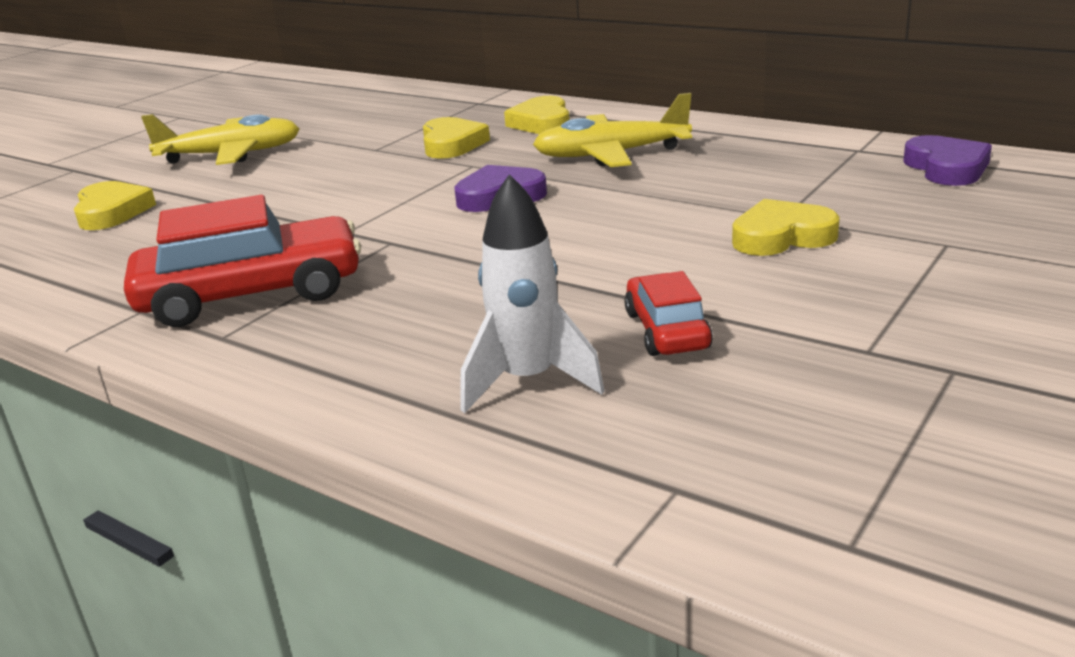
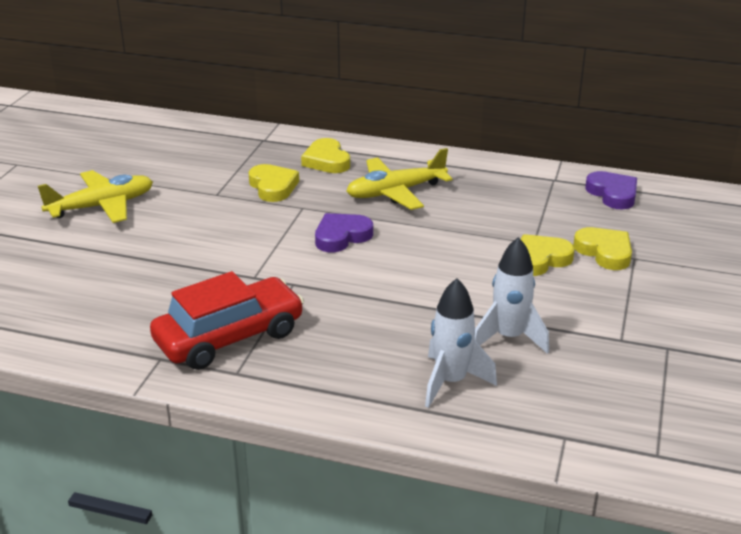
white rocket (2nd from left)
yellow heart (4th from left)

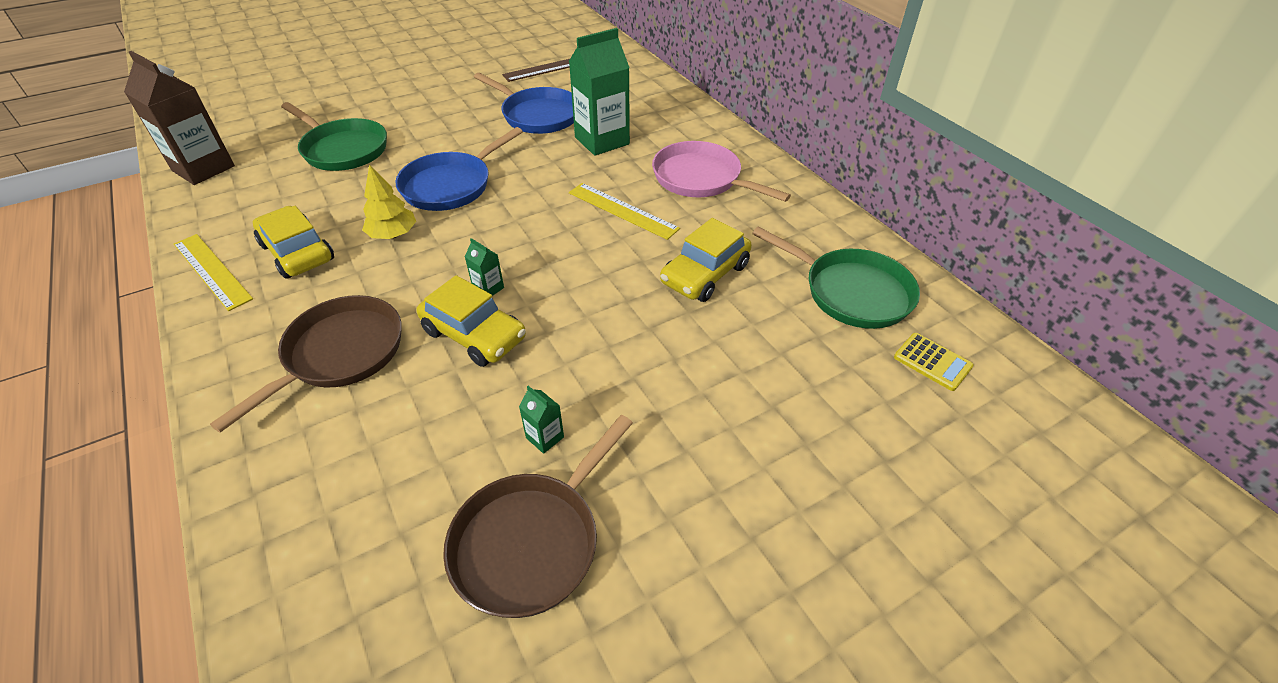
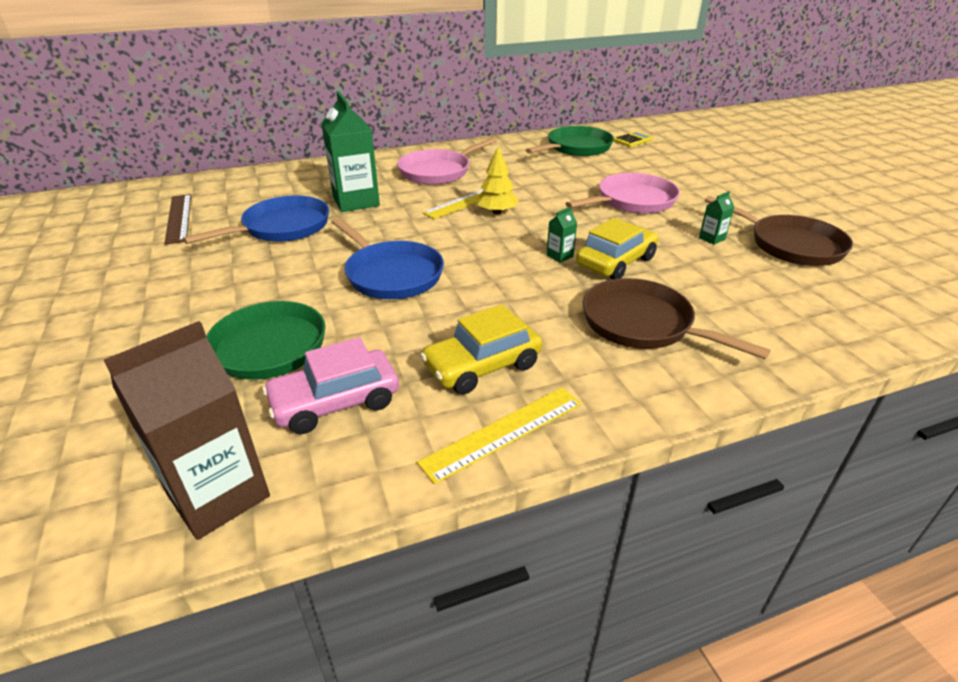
pink car
yellow tree
pink pan (2nd from left)
yellow car (3rd from left in the first image)

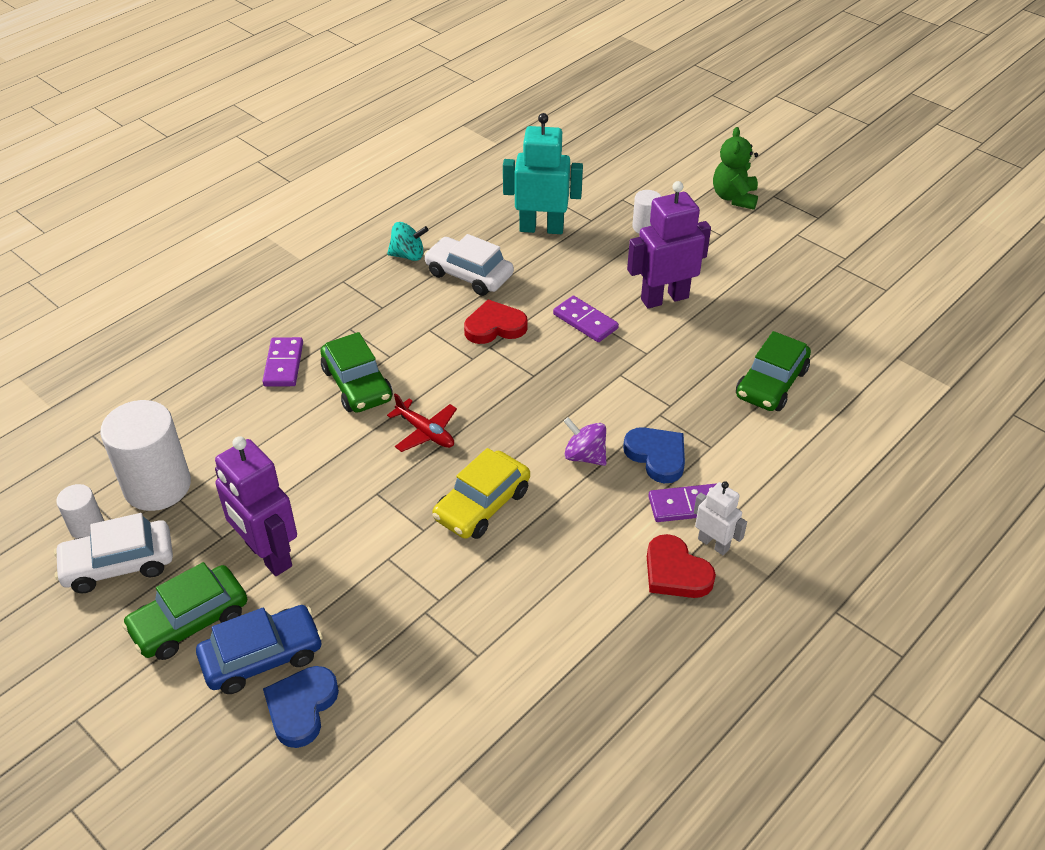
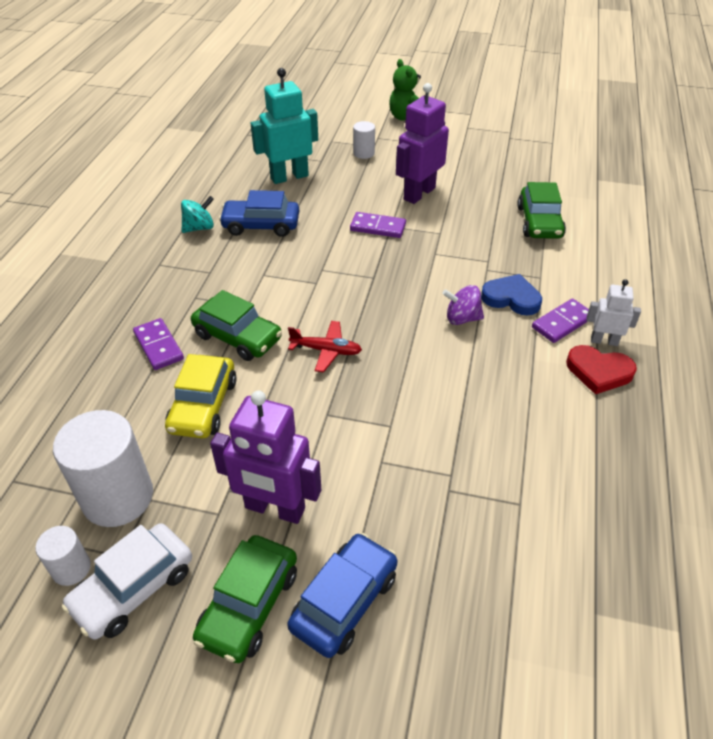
yellow car
blue car (1st from left)
blue heart (1st from left in the first image)
red heart (1st from left in the first image)

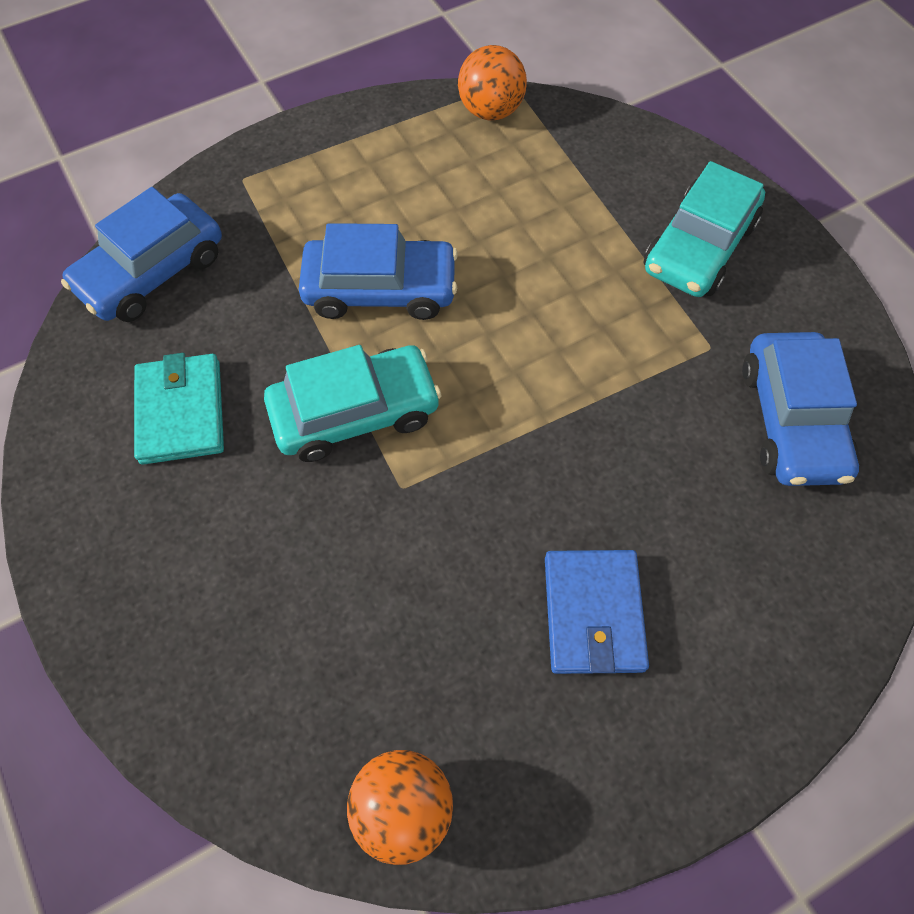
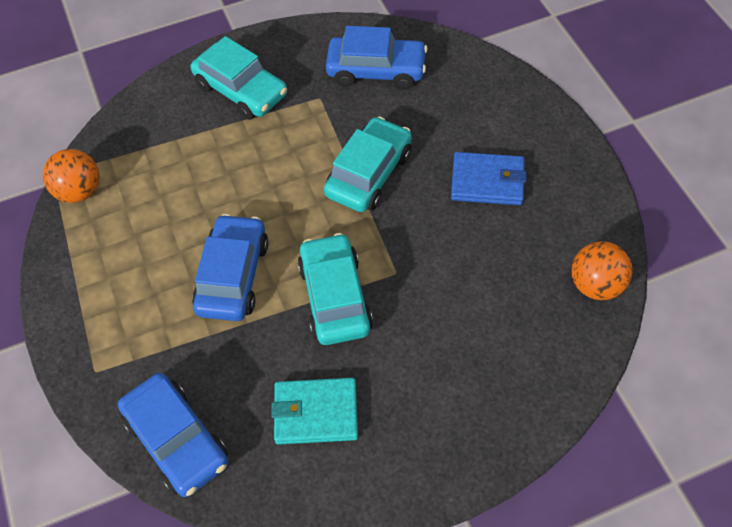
turquoise car (3rd from left)

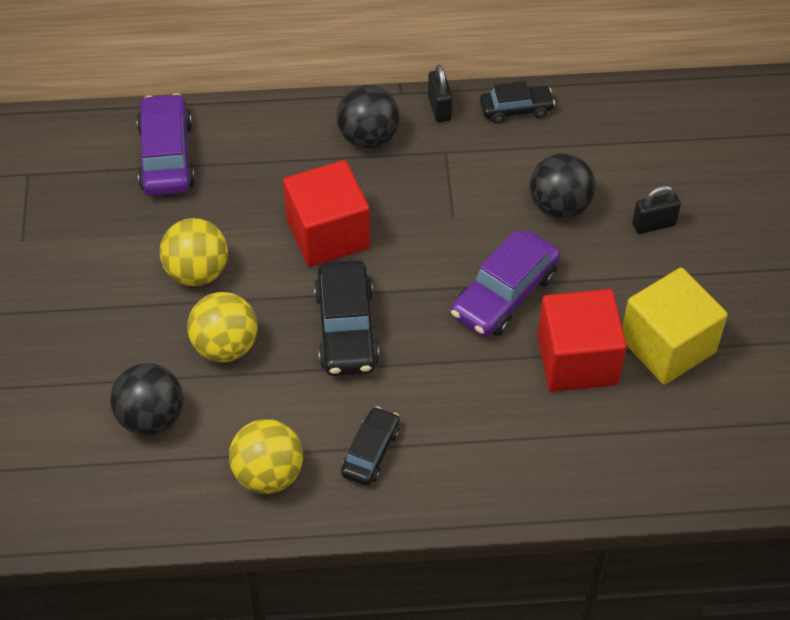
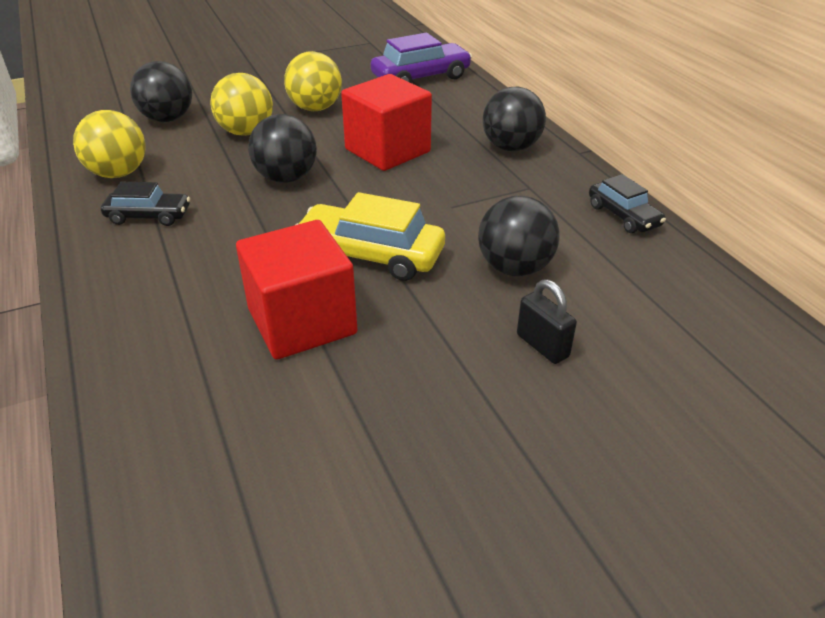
black ball (2nd from left)
yellow car
black padlock (1st from left in the first image)
yellow cube

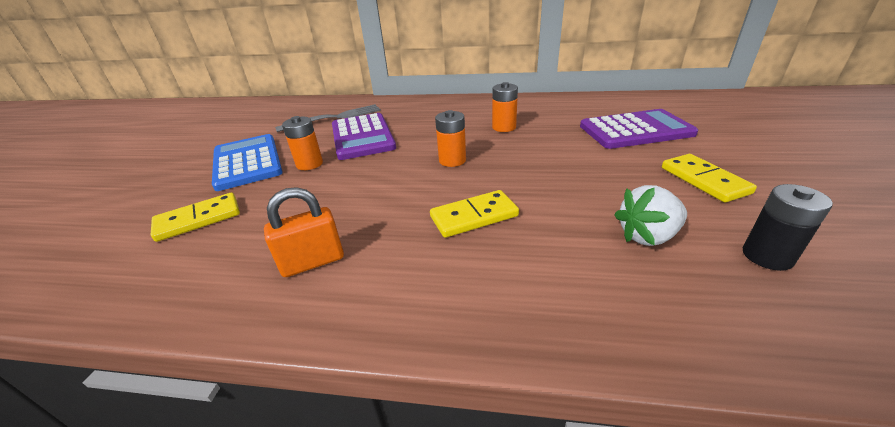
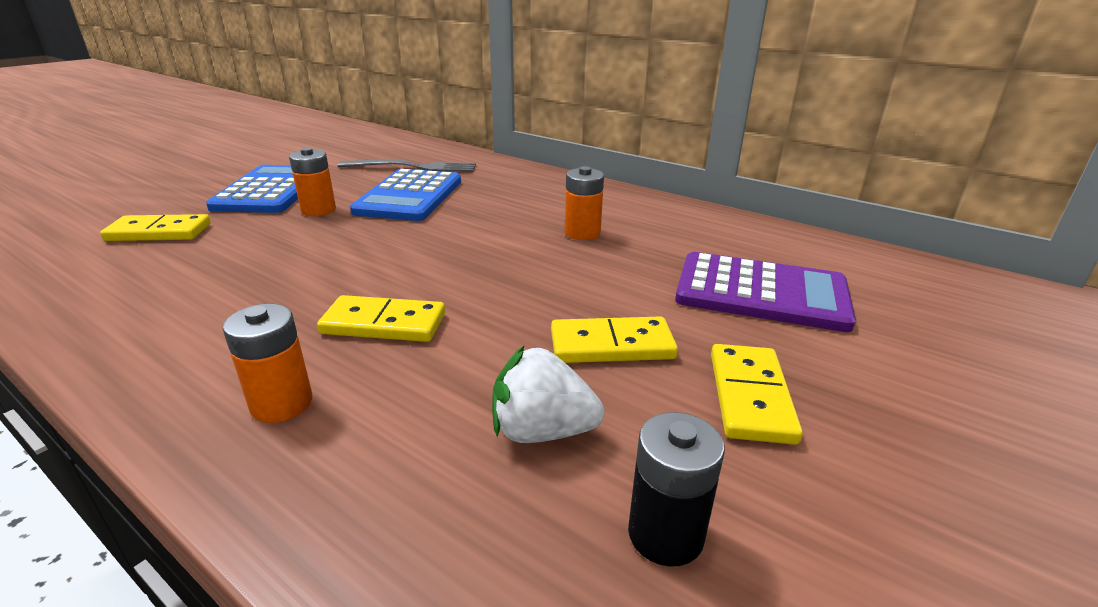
orange battery (1st from left)
blue calculator (2nd from left)
yellow domino (3rd from left)
orange padlock

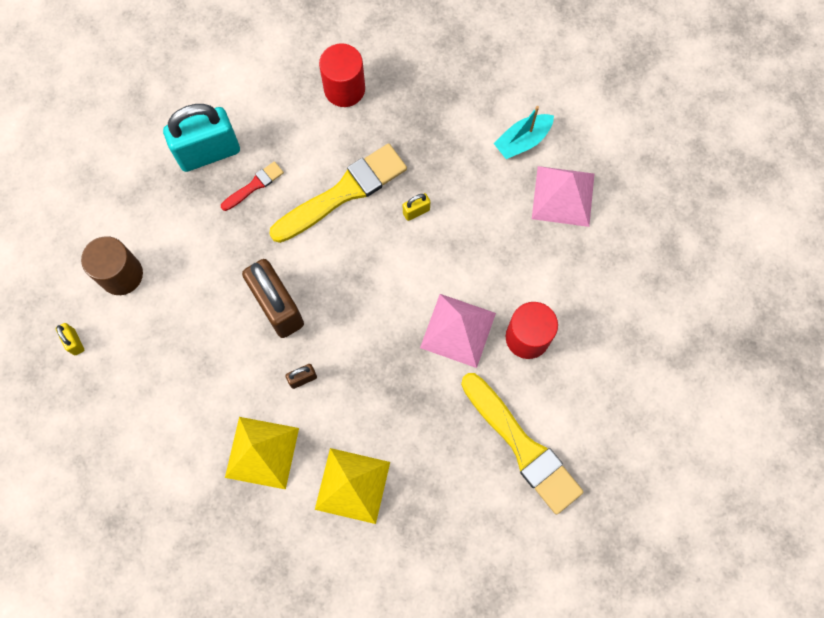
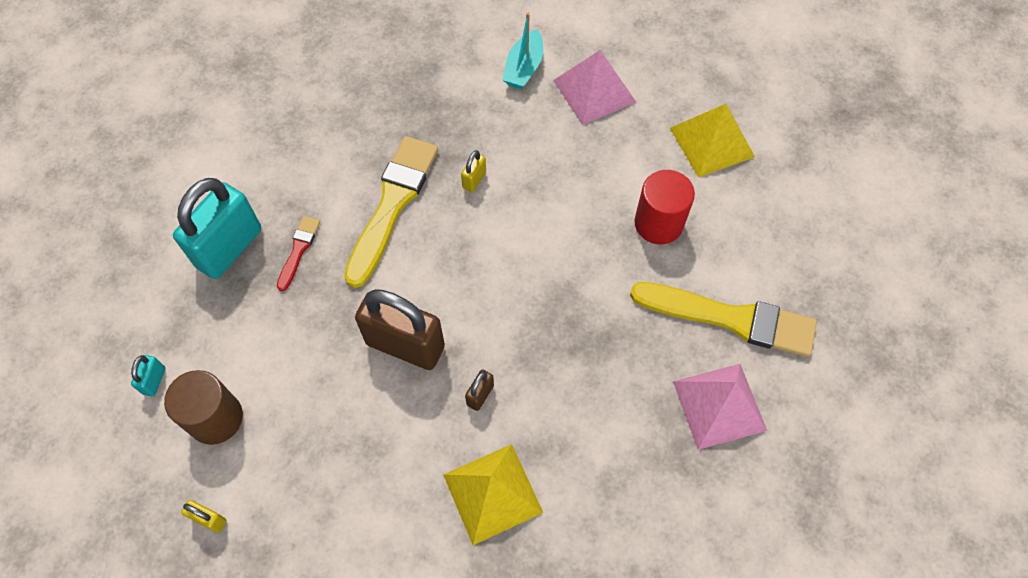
turquoise padlock (1st from left)
yellow pyramid (2nd from left)
pink pyramid (2nd from left)
red cylinder (1st from left in the first image)

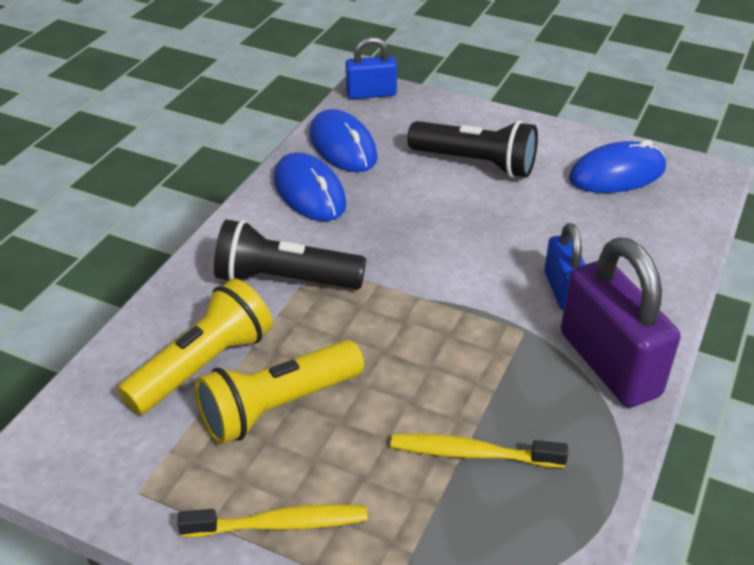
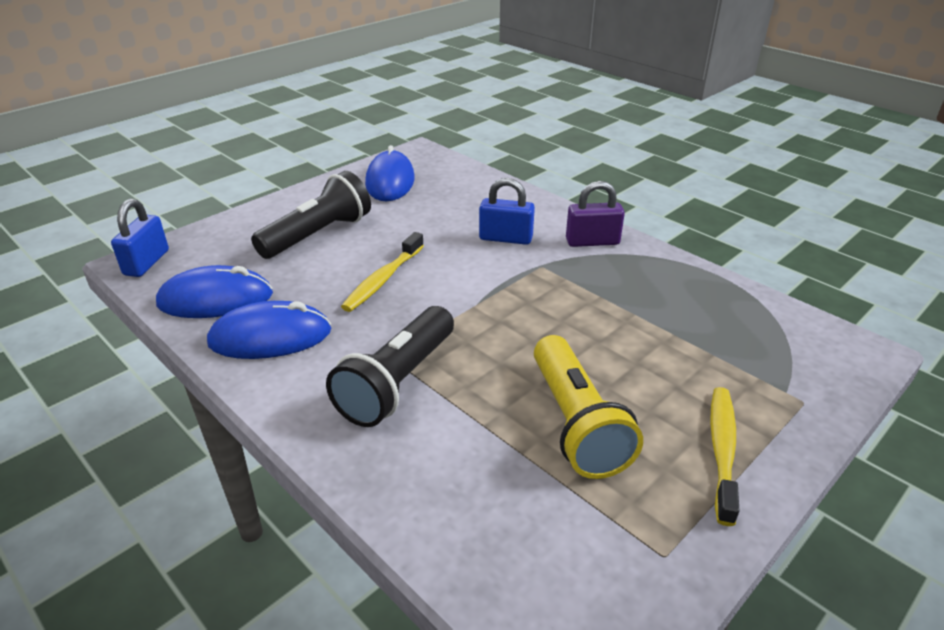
yellow toothbrush (1st from left)
purple padlock
yellow flashlight (1st from left in the first image)

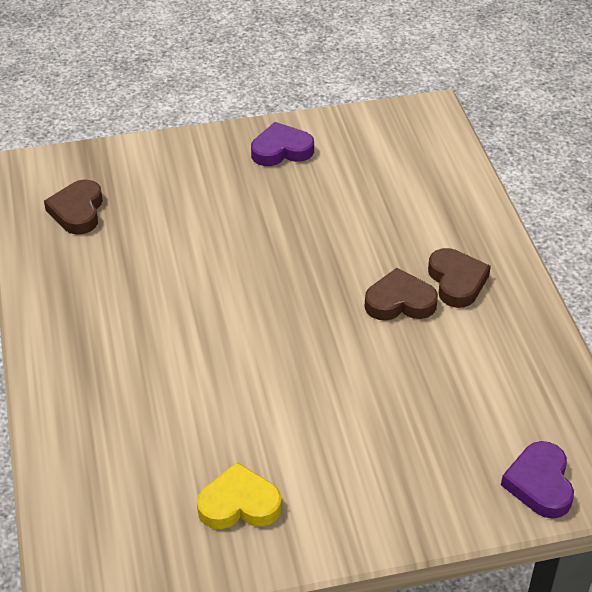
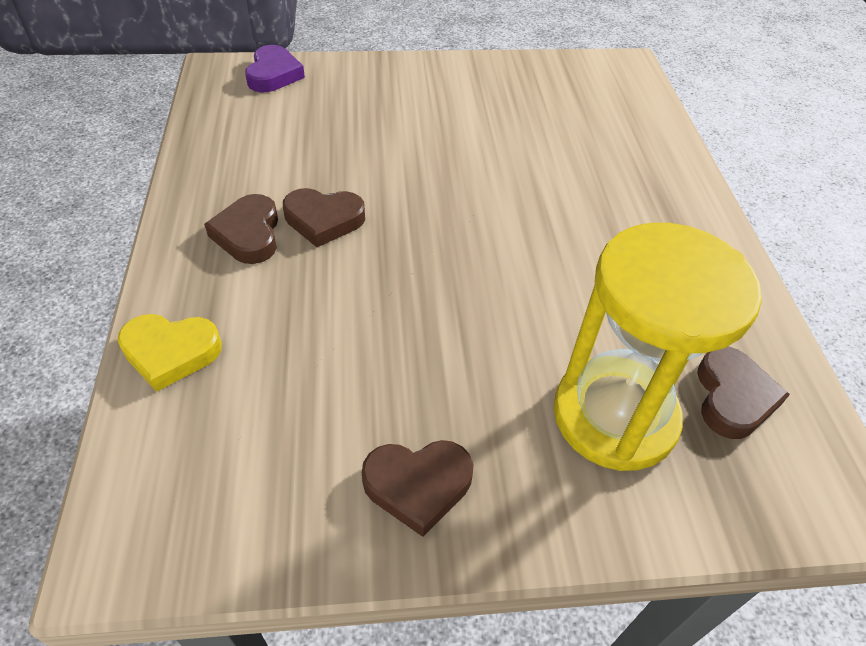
yellow heart
brown heart (3rd from left)
yellow hourglass

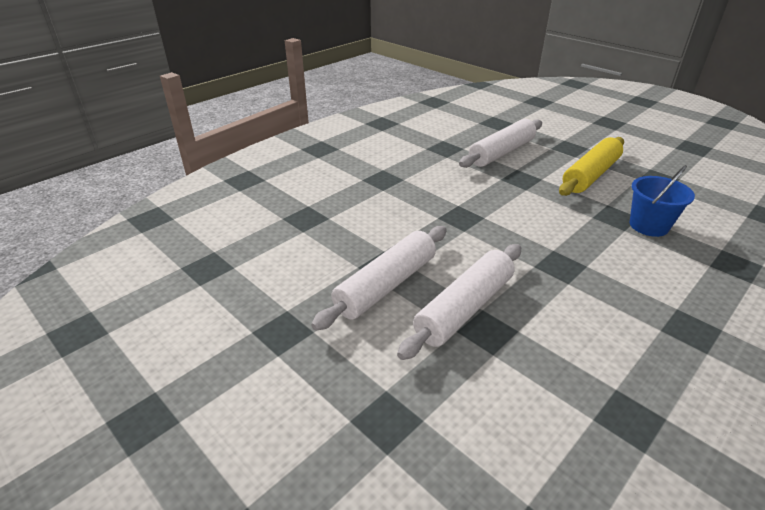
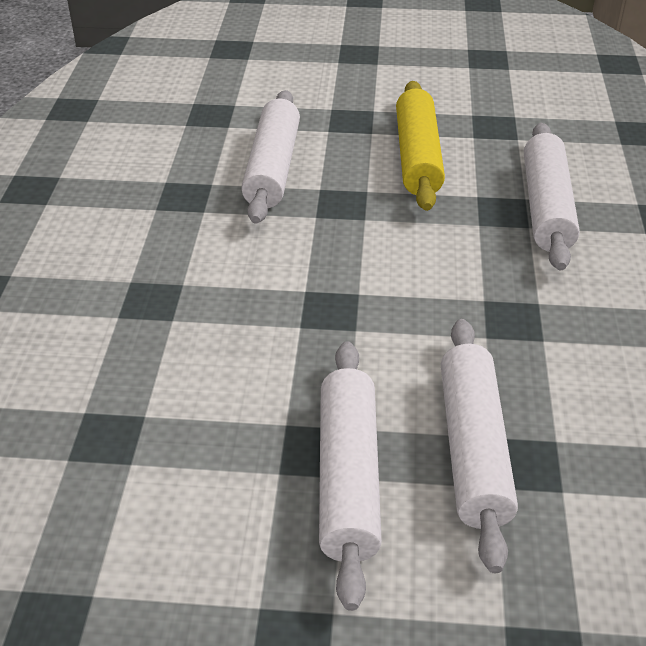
white rolling pin (4th from left)

